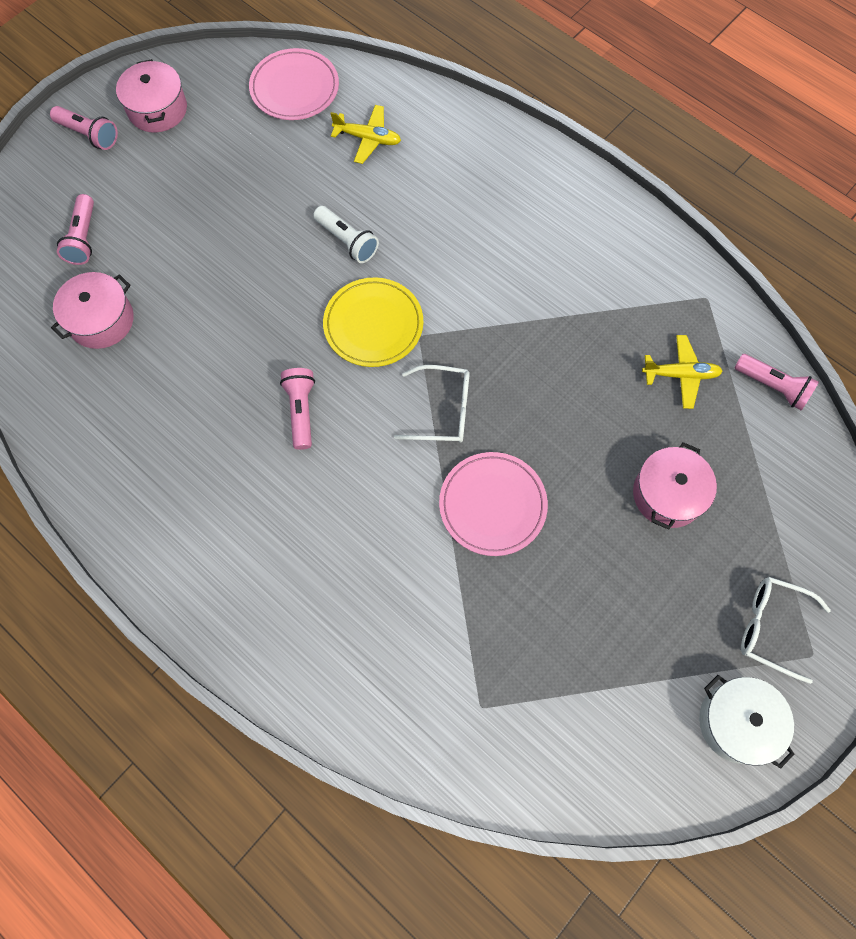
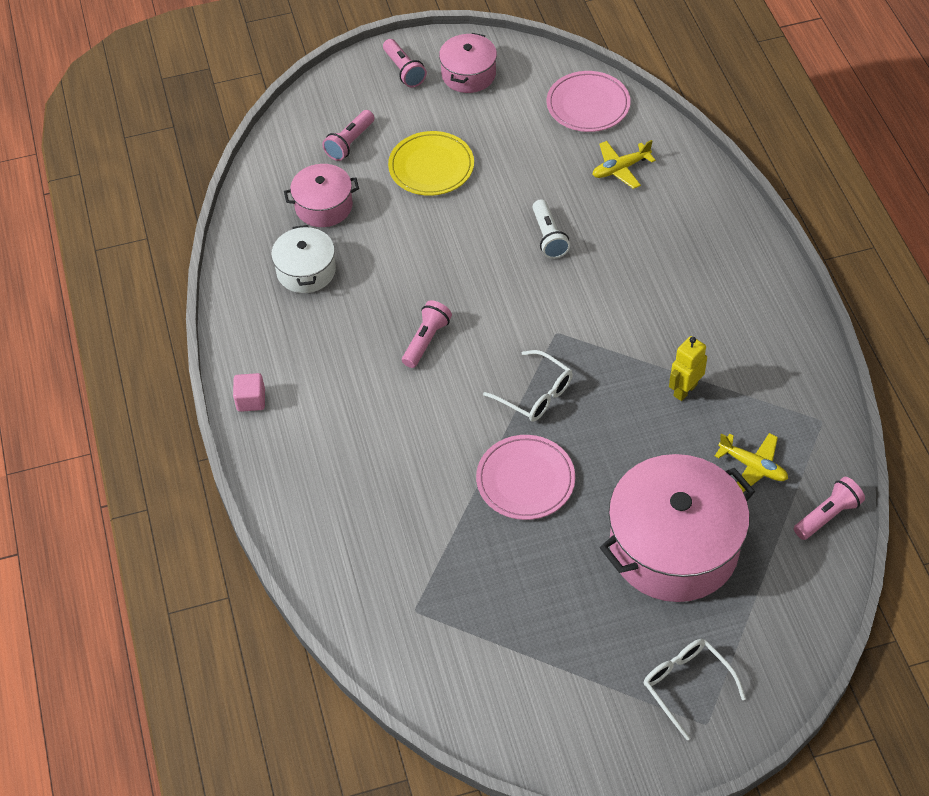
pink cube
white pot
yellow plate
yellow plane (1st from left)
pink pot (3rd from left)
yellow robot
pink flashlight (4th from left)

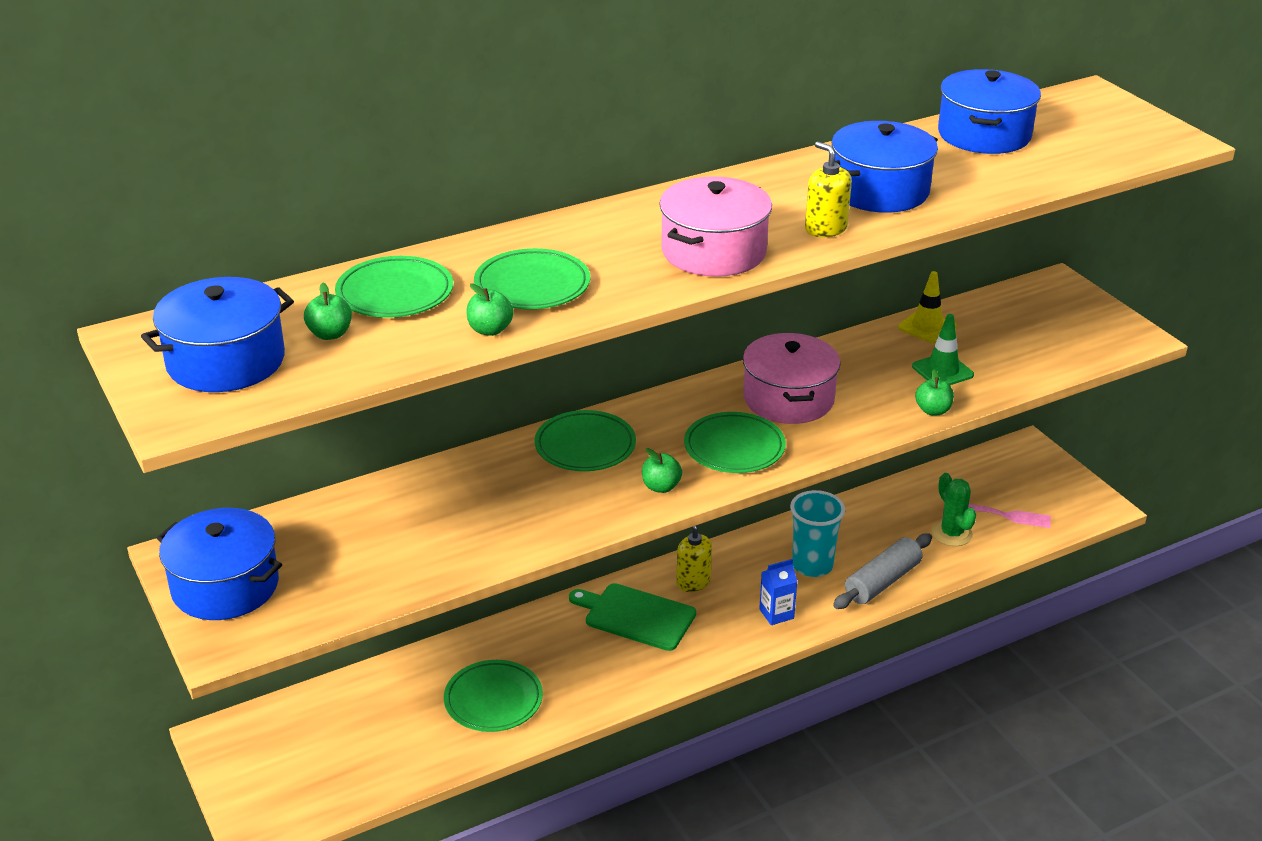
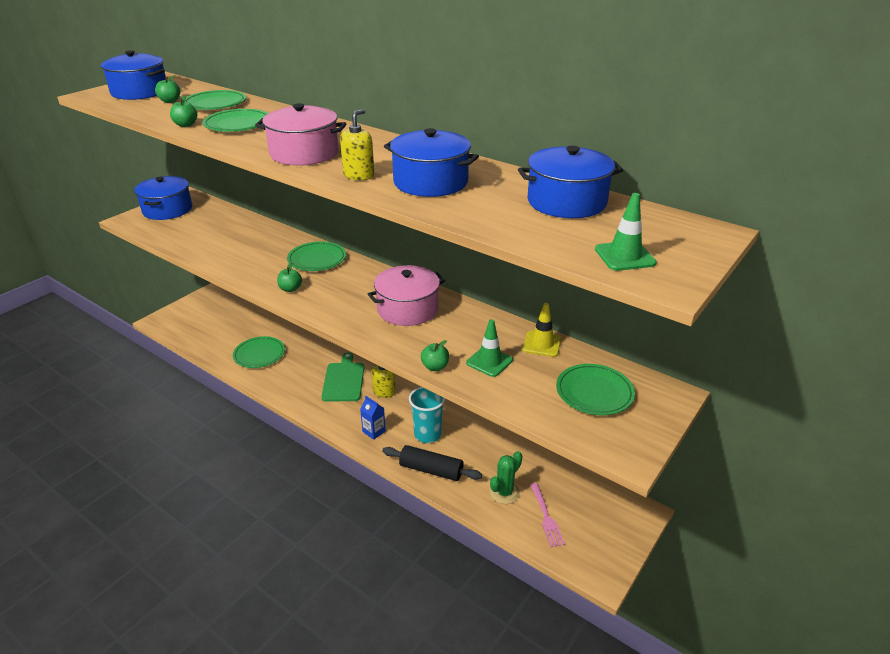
black rolling pin
green plate (5th from left)
green traffic cone (2nd from left)

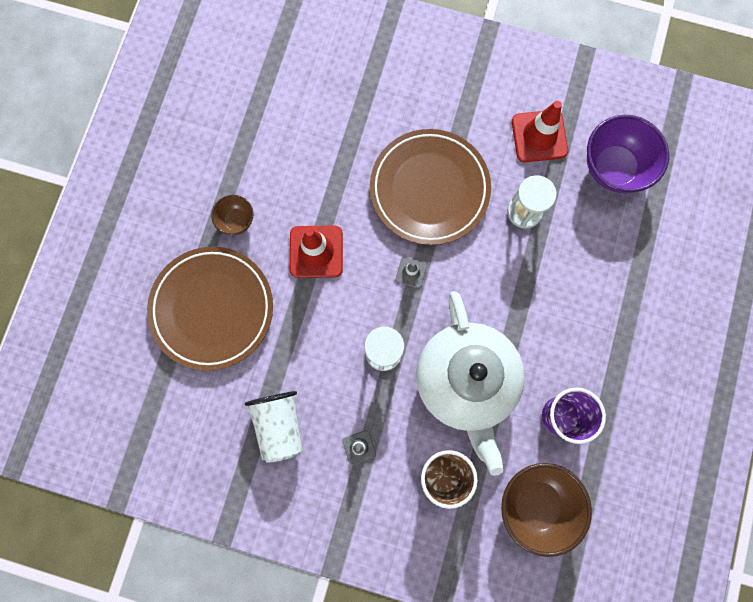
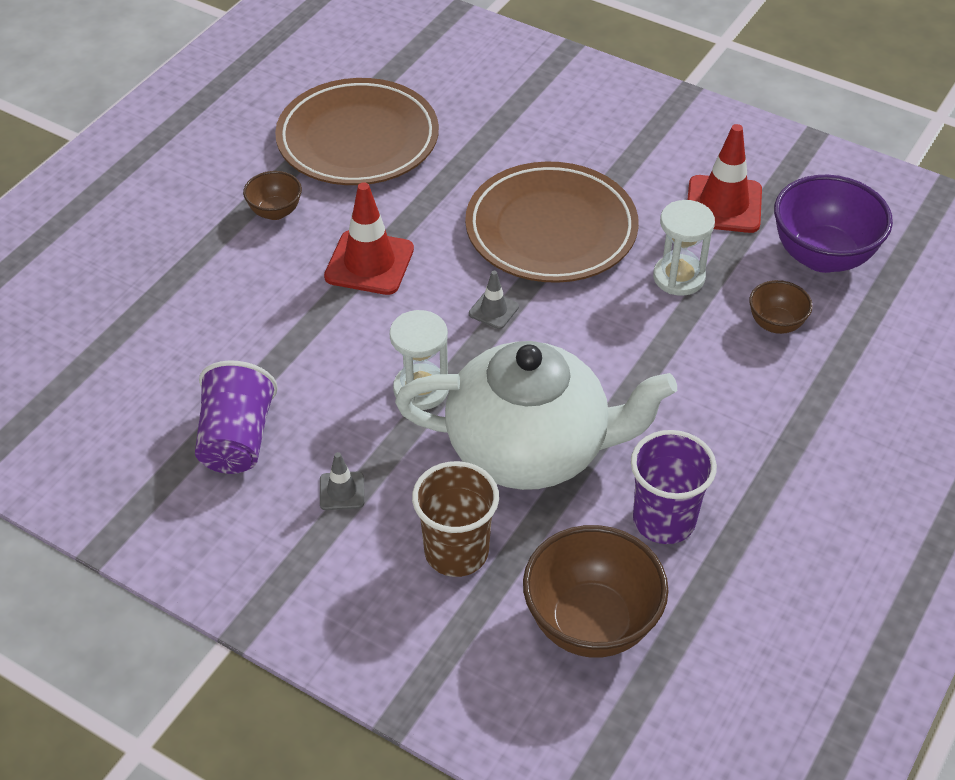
purple cup (1st from left)
brown plate (1st from left)
white teapot
brown bowl (3rd from left)

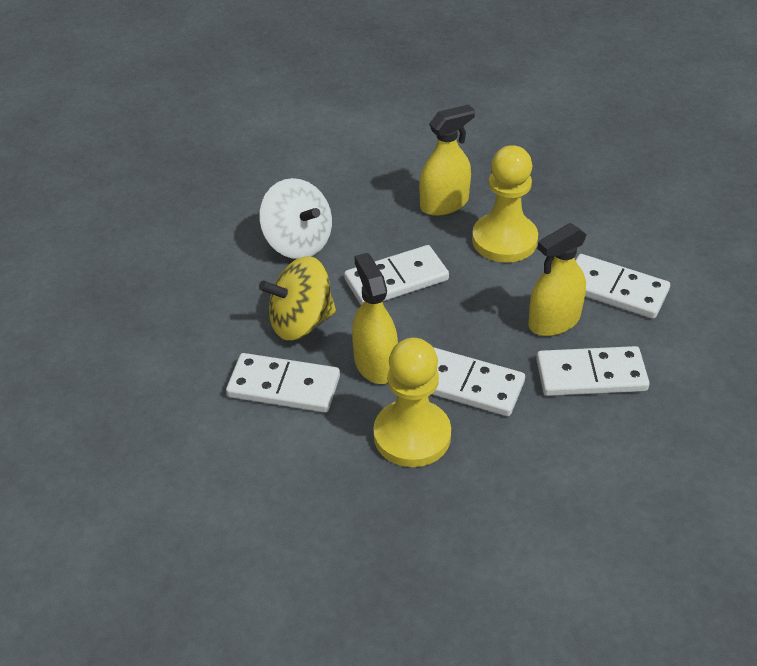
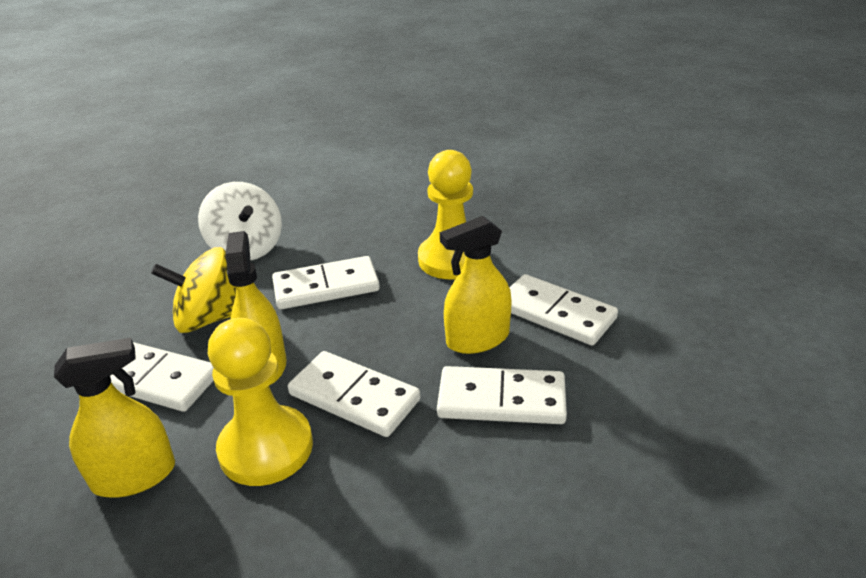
yellow spray bottle (1st from left)

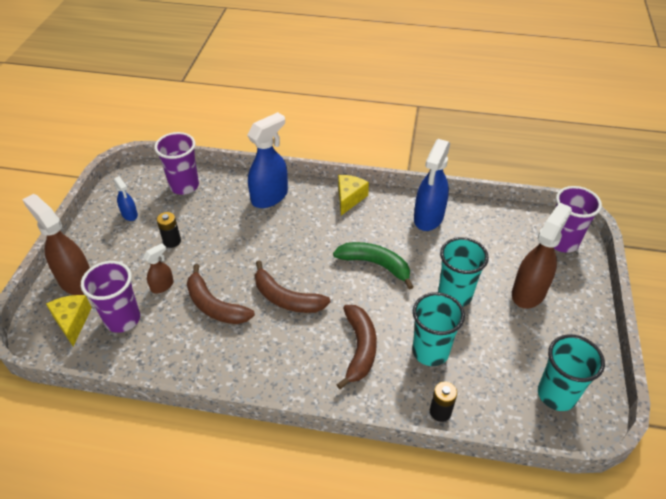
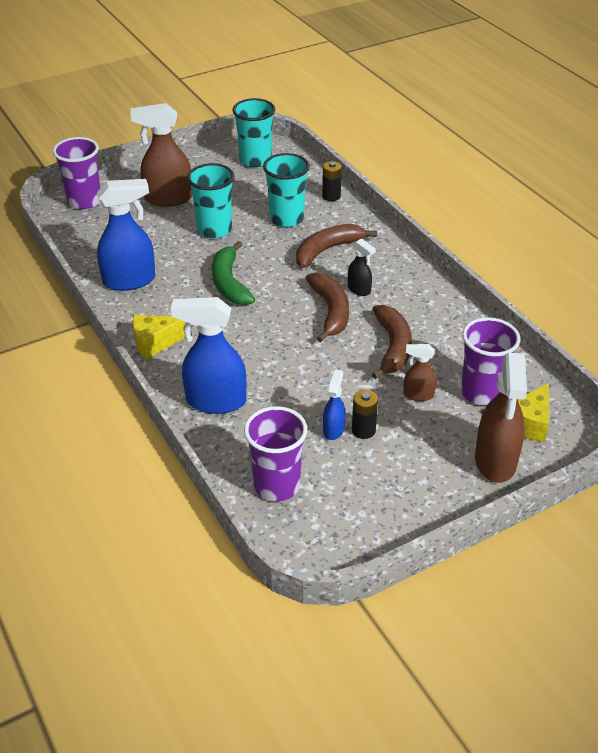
blue spray bottle (3rd from left)
black spray bottle

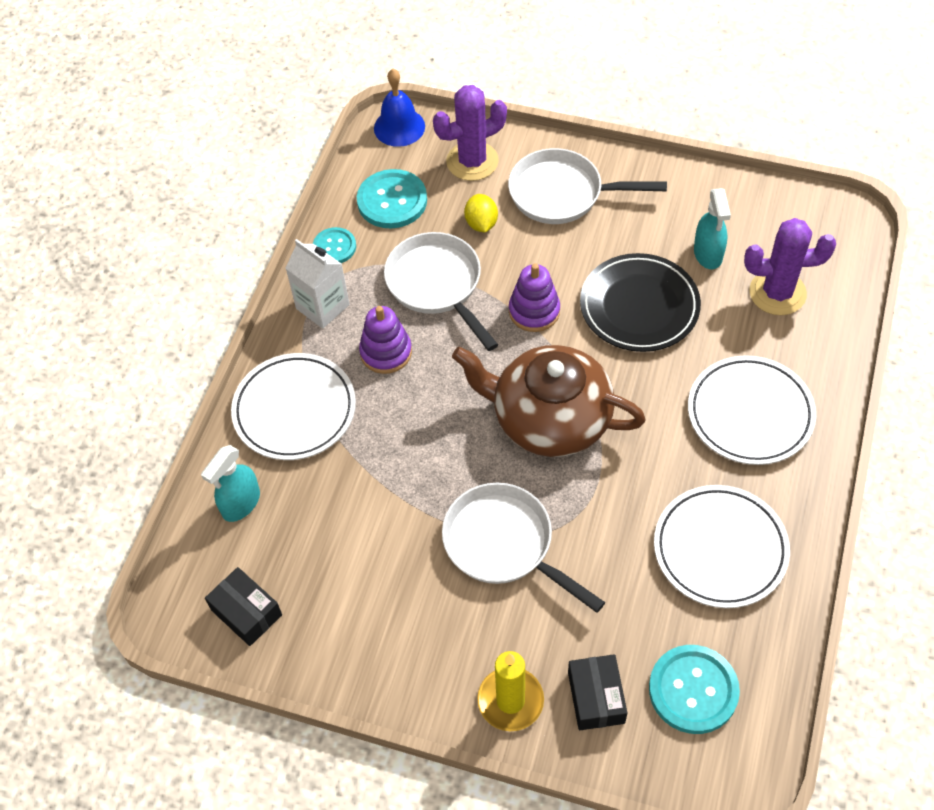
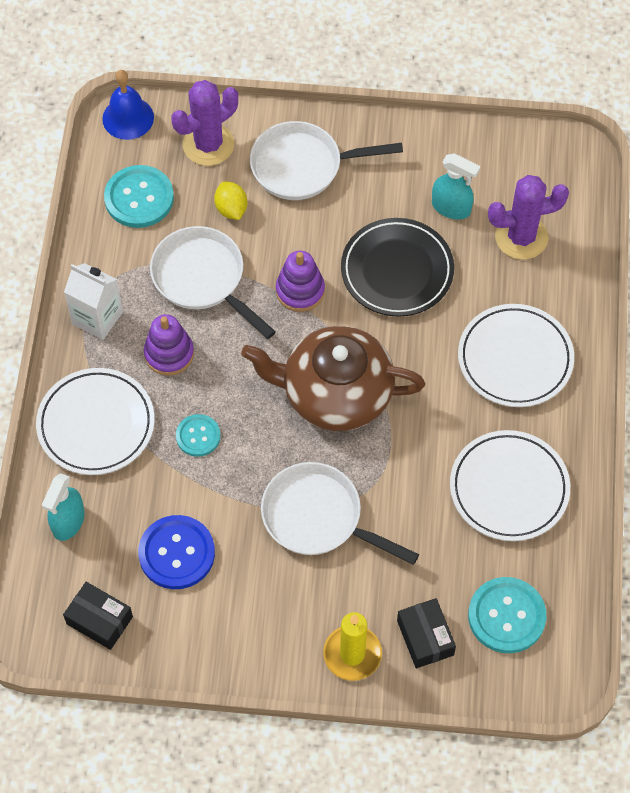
blue button
turquoise button (2nd from left)
turquoise spray bottle (2nd from left)

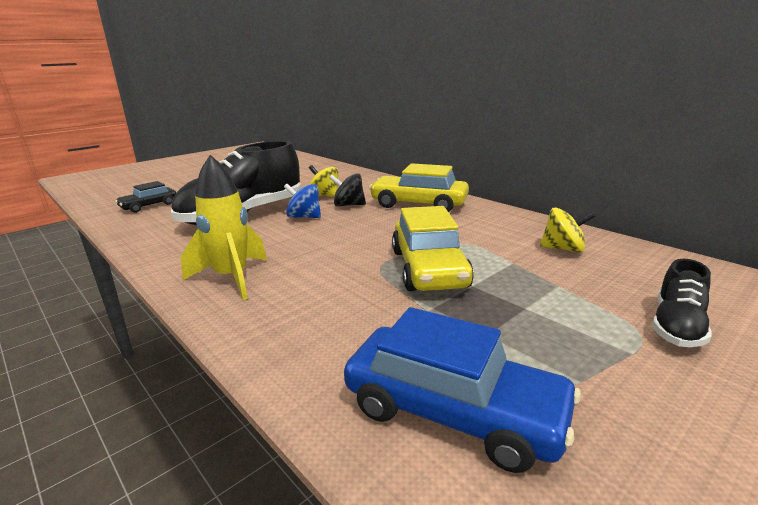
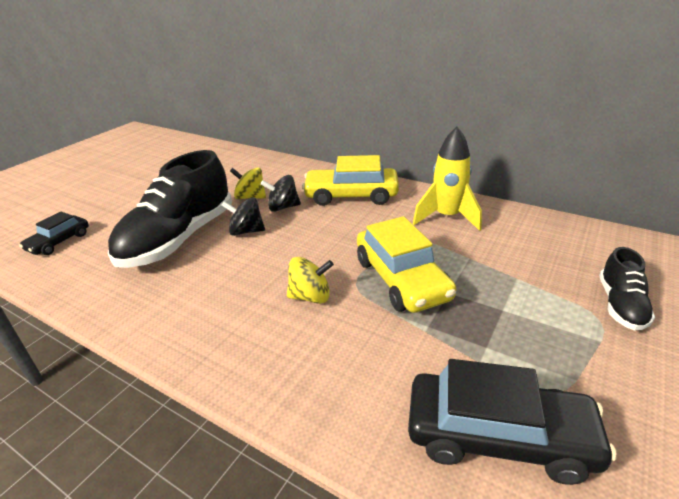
black spinning top (1st from left)
yellow spinning top (2nd from left)
black car (2nd from left)
yellow rocket

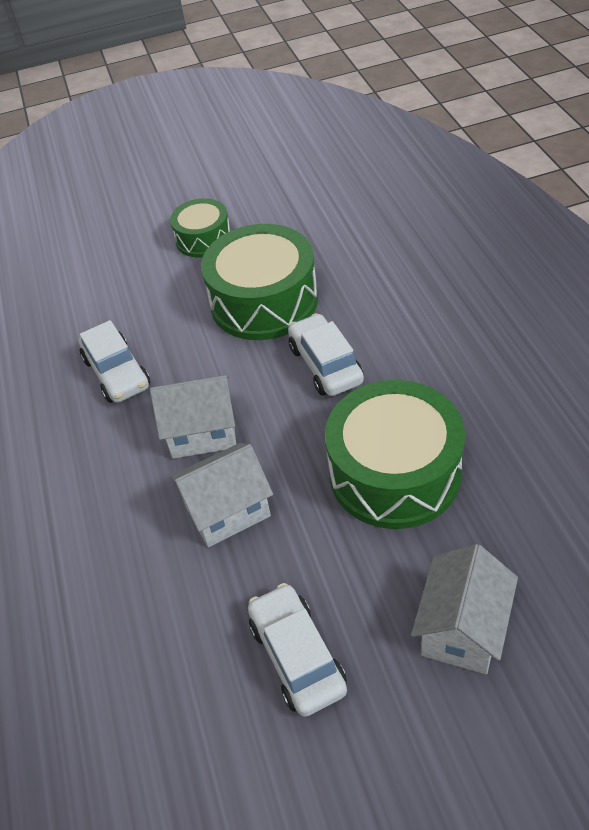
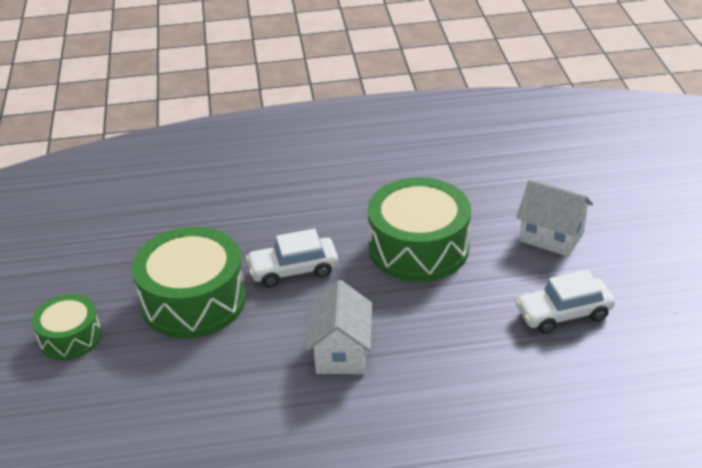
white car (1st from left in the first image)
white house (2nd from left in the first image)

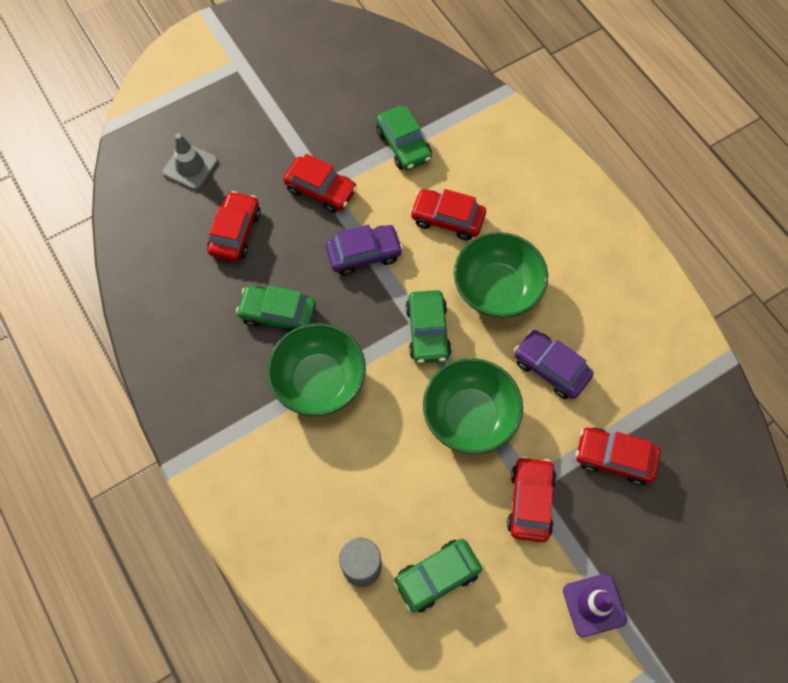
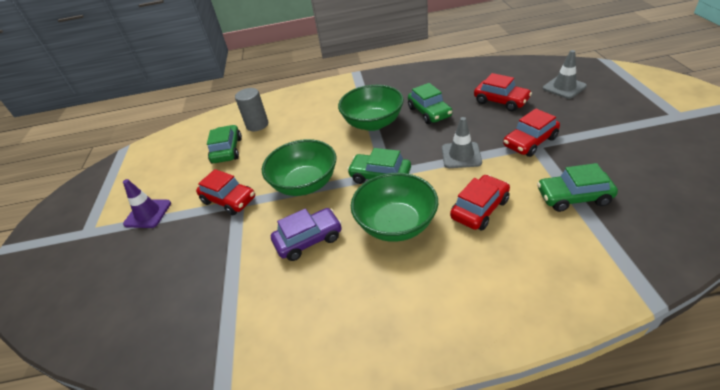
green car (3rd from left)
grey traffic cone (1st from left)
red car (5th from left in the first image)

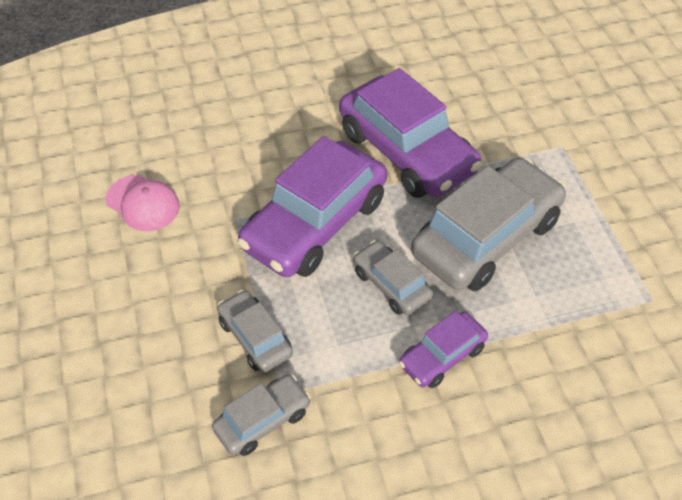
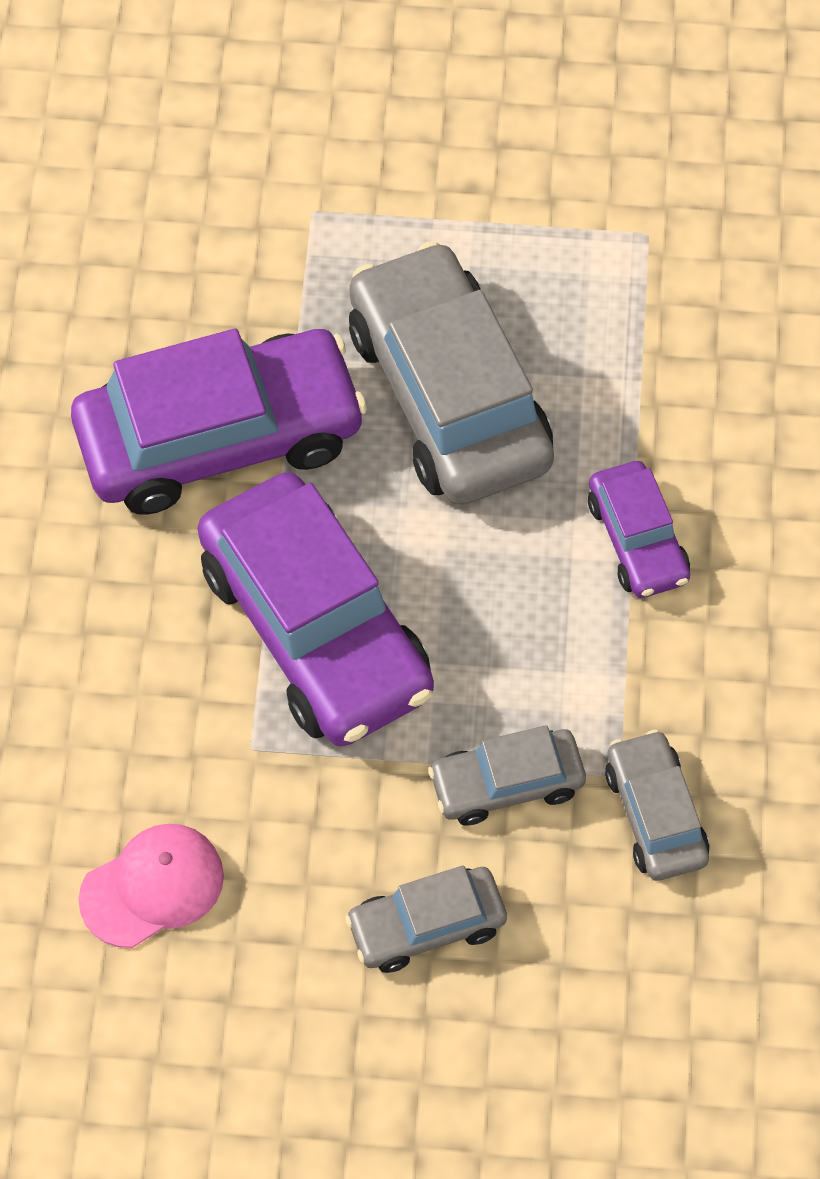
grey car (1st from left)

